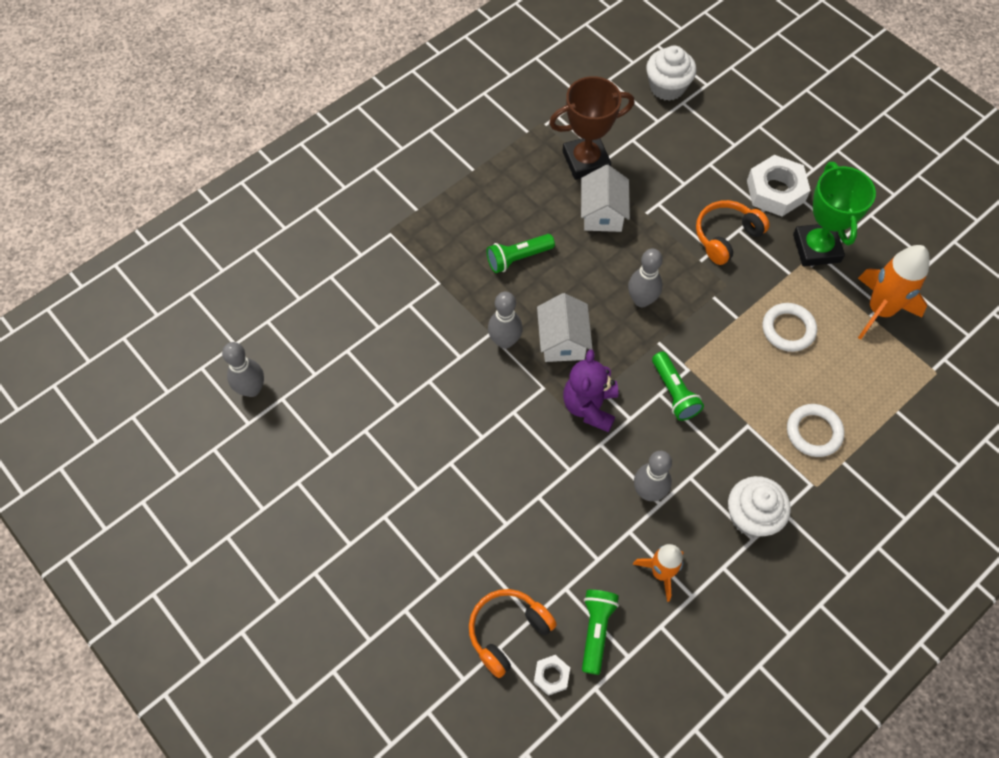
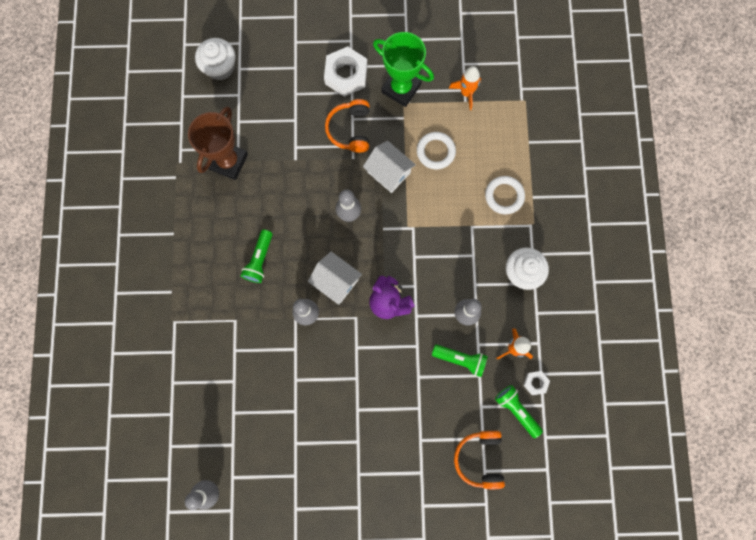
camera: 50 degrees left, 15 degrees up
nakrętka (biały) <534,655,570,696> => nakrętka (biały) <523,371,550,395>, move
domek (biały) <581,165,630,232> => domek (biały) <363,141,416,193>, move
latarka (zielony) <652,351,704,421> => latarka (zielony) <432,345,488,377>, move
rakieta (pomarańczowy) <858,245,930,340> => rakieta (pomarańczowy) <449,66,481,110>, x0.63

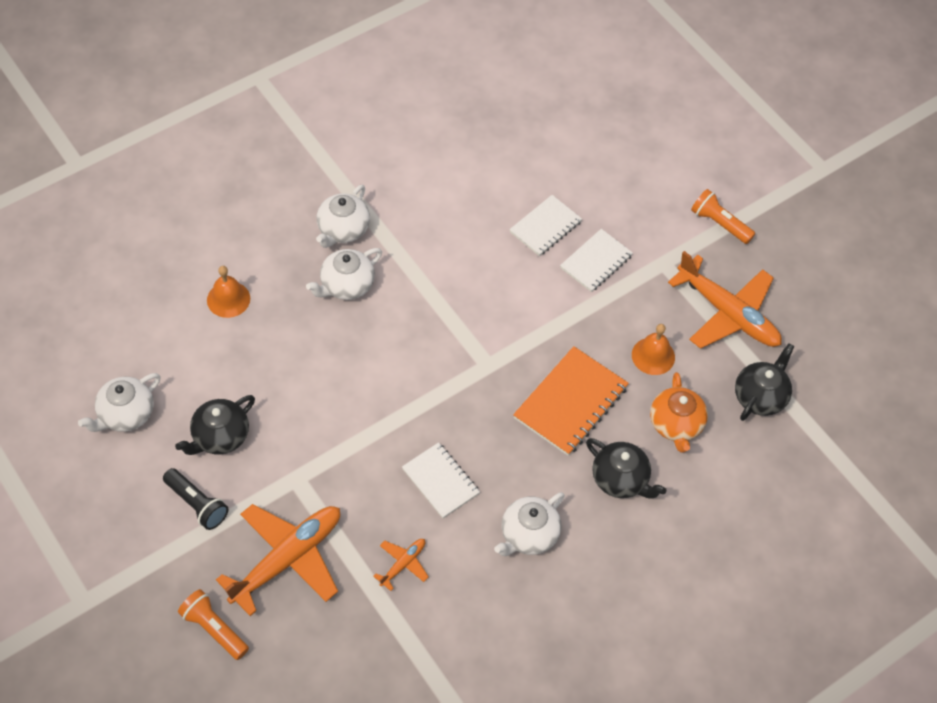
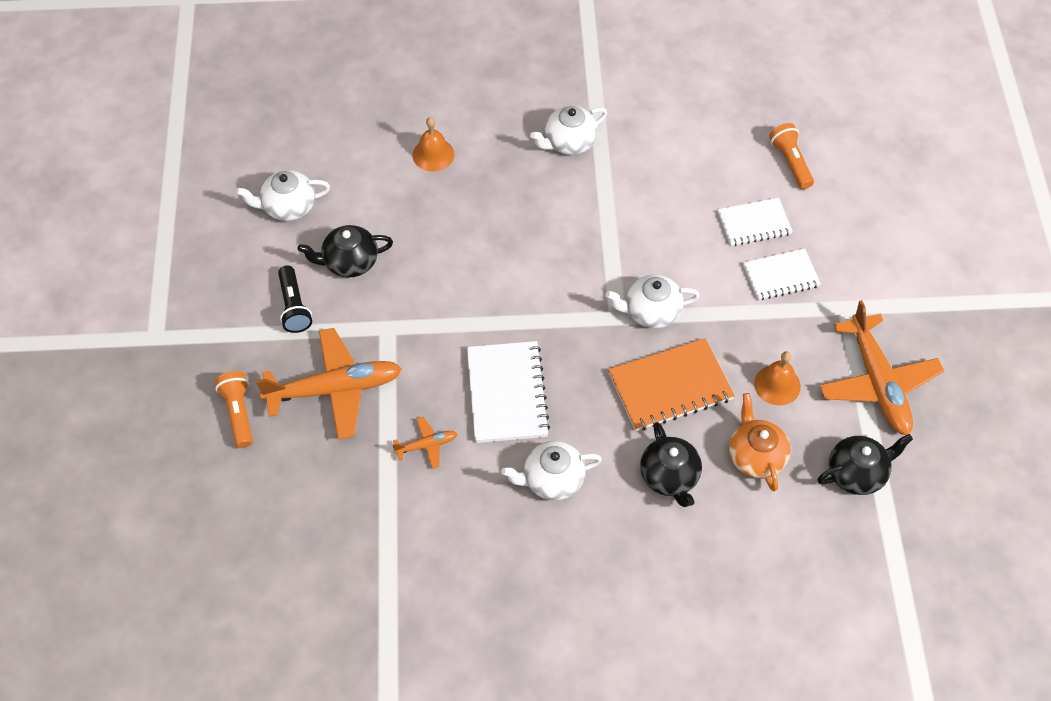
camera: 35 degrees right, 0 degrees up
imbryk (biały) <306,248,382,300> => imbryk (biały) <606,275,700,328>, move
latarka (pomarańczowy) <691,189,755,244> => latarka (pomarańczowy) <769,123,814,189>, move
imbryk (pomarańczowy) <650,372,708,453> => imbryk (pomarańczowy) <729,393,791,491>, 135 degrees clockwise
zeszyt (biały) <402,442,480,518> => zeszyt (biały) <467,341,550,443>, x1.53

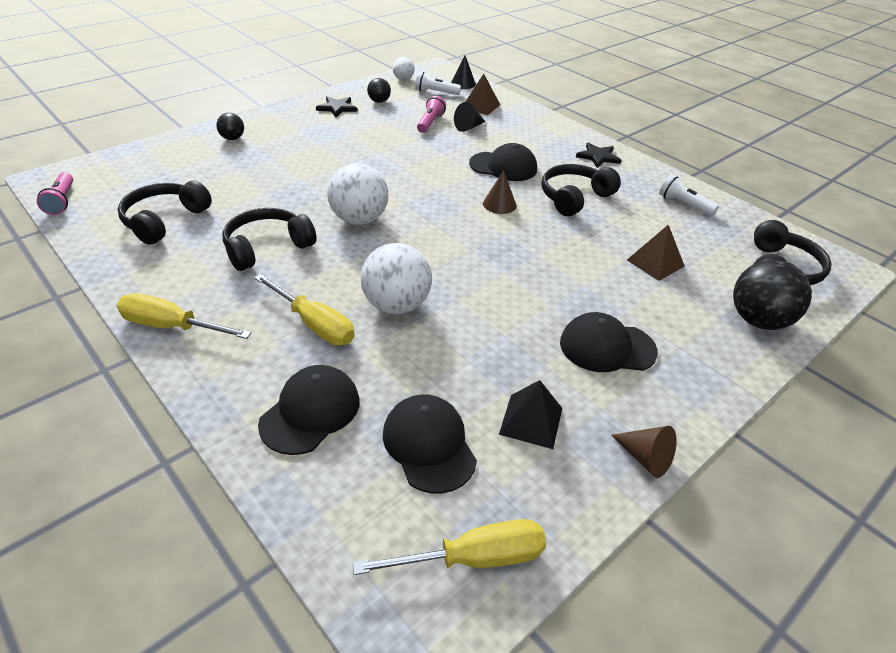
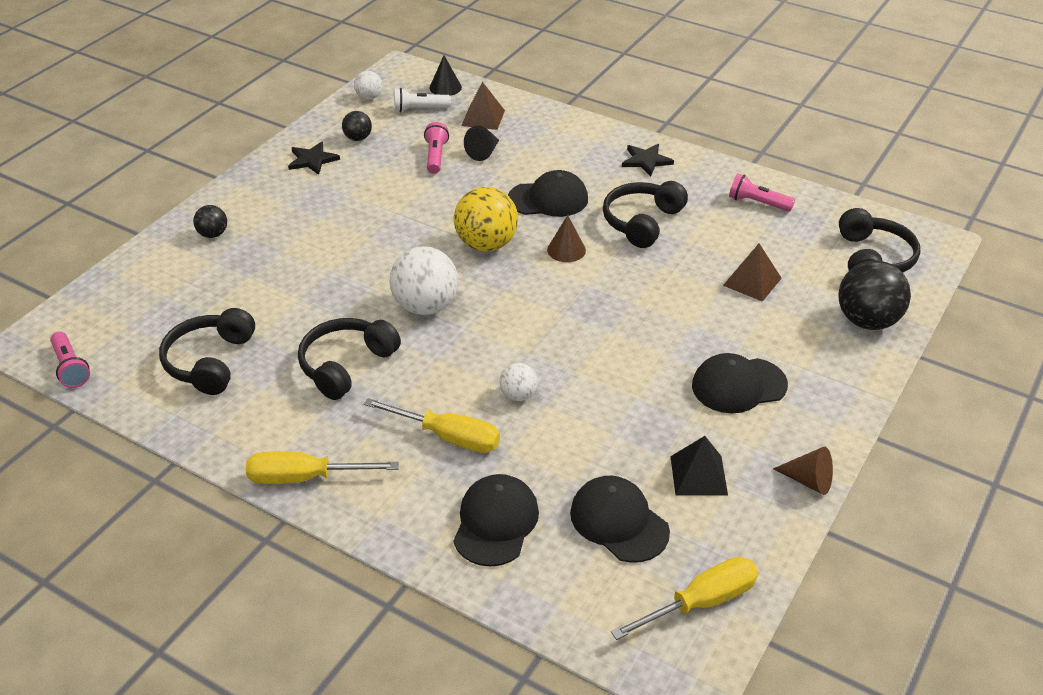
camera: 15 degrees left, 0 degrees up
nothing => piłka (żółty) <454,187,518,251>
latarka (biały) <659,175,719,216> => latarka (różowy) <729,173,795,212>
piłka (biały) <361,243,432,314> => piłka (biały) <499,363,538,401>, x0.52

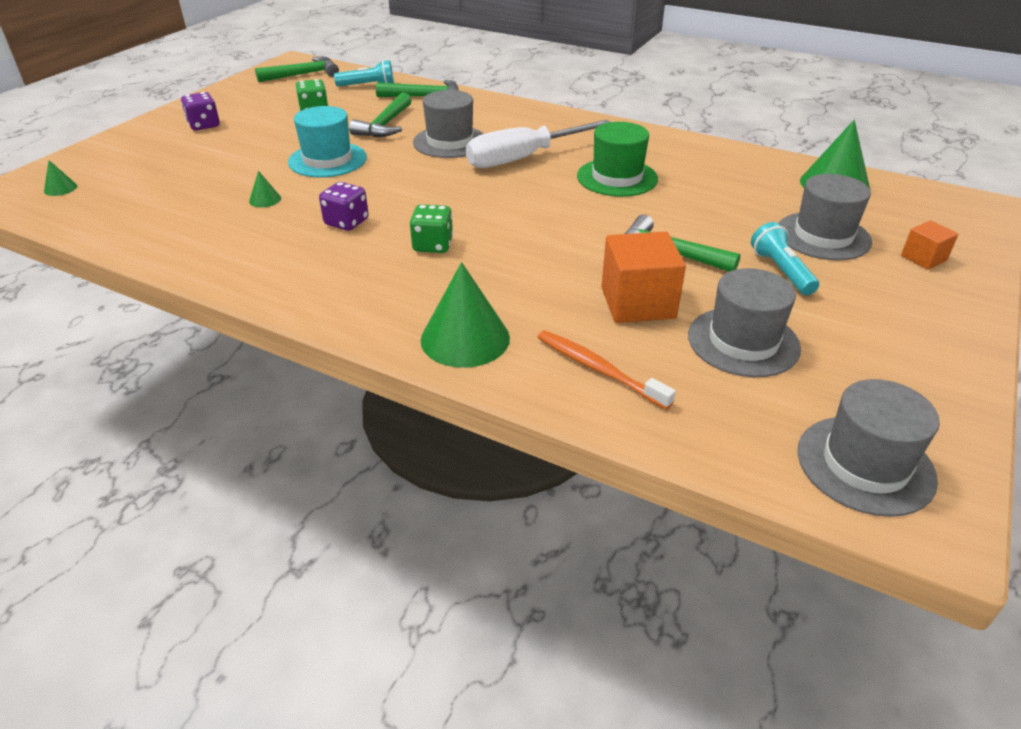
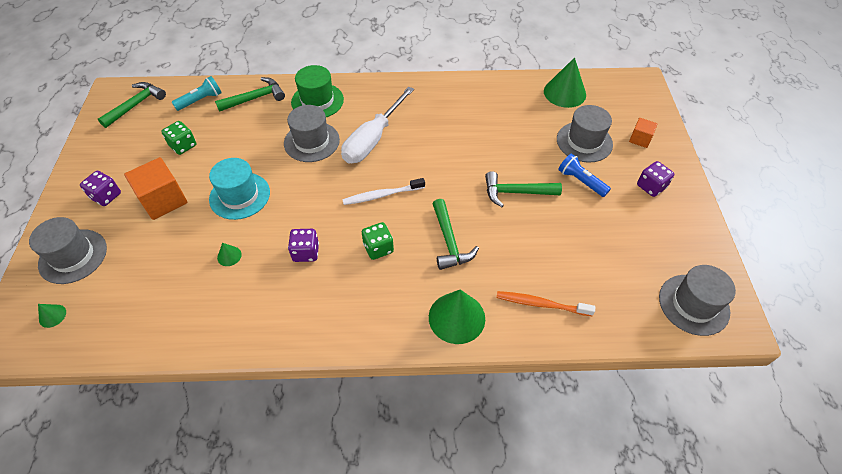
camera: 30 degrees left, 15 degrees up
nothing => szczoteczka do zębów (biały) <342,178,425,205>
nothing => kostka do gry (fioletowy) <637,161,674,197>
młotek (zielony) <349,92,412,137> => młotek (zielony) <433,199,479,270>, move
kapelusz (zielony) <577,122,658,197> => kapelusz (zielony) <291,65,344,117>, move
sześcian (pomarańczowy) <601,231,686,323> => sześcian (pomarańczowy) <124,157,188,220>, move
kapelusz (szary) <688,268,801,377> => kapelusz (szary) <29,217,107,284>, move
latarka (turkusowy) <751,222,819,295> => latarka (niebieski) <558,154,611,197>

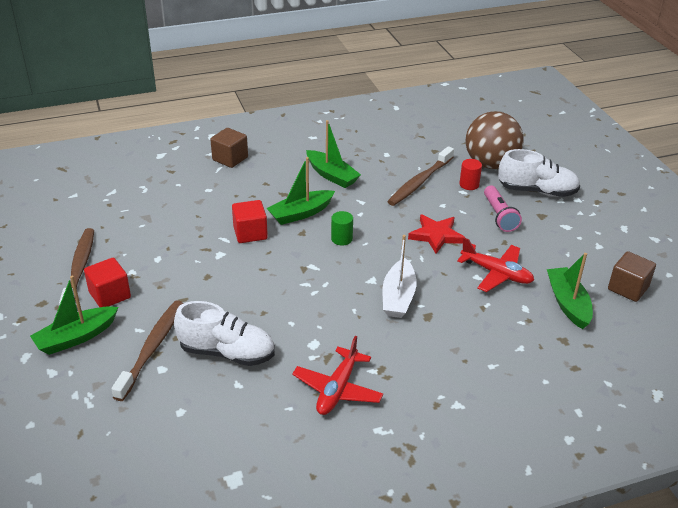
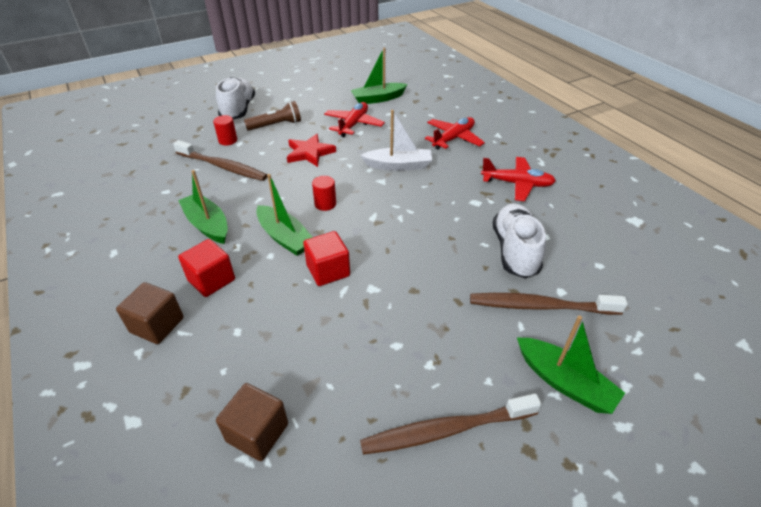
camera: 100 degrees left, 5 degrees up
piłka (brązowy) <465,111,524,169> => nothing
nothing => samolot (czerwony) <425,117,485,150>
sześcian (czerwony) <84,258,131,307> => sześcian (czerwony) <178,239,235,297>, move
sześcian (brązowy) <608,251,656,302> => sześcian (brązowy) <216,383,288,461>, move
walec (zielony) <331,211,353,246> => walec (czerwony) <312,176,336,211>
latarka (różowy) <484,186,522,232> => latarka (brązowy) <244,101,301,131>
łódka (zielony) <306,120,361,188> => łódka (zielony) <178,170,228,244>, 75 degrees counterclockwise

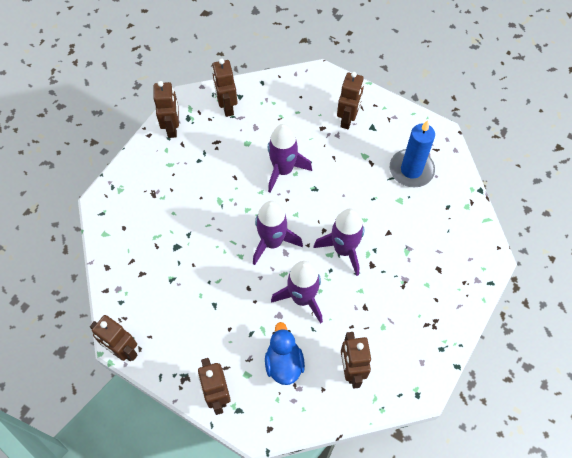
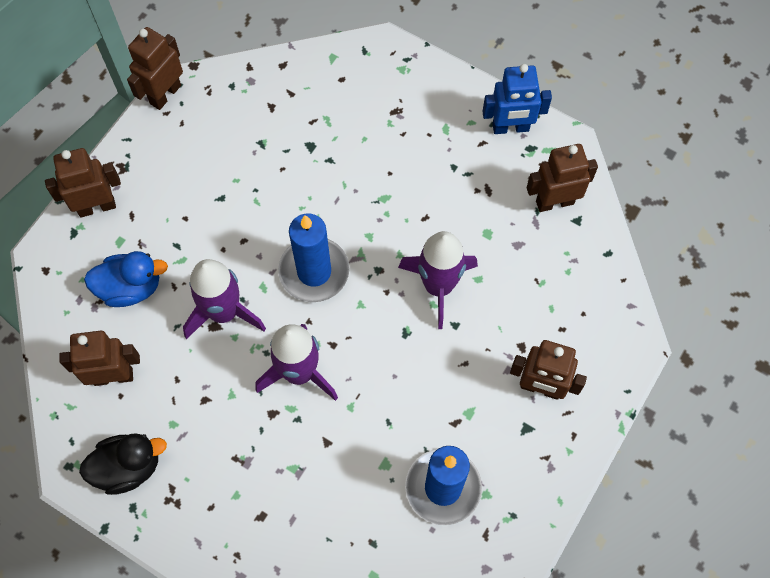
camera: 90 degrees right, 5 degrees up
nothing => kaczka (czarny) <79,433,167,495>
rakieta (fioletowy) <253,201,303,265> => świeca (niebieski) <278,213,350,302>
robot (brązowy) <154,81,179,138> => robot (niebieski) <482,64,552,134>

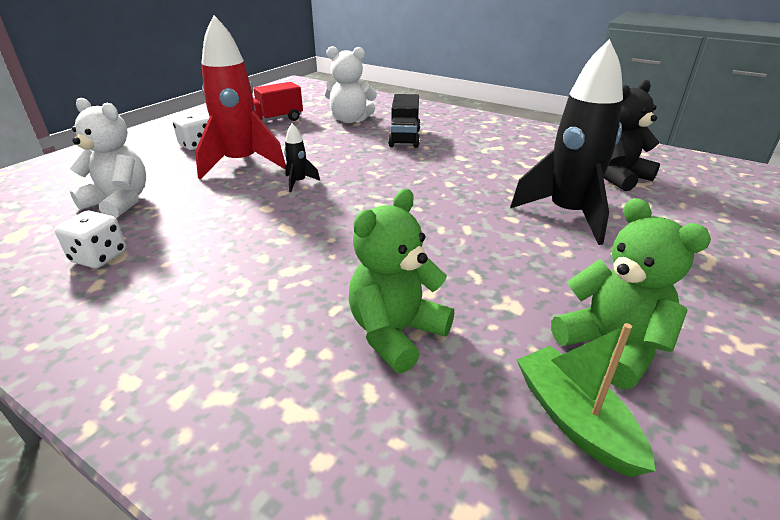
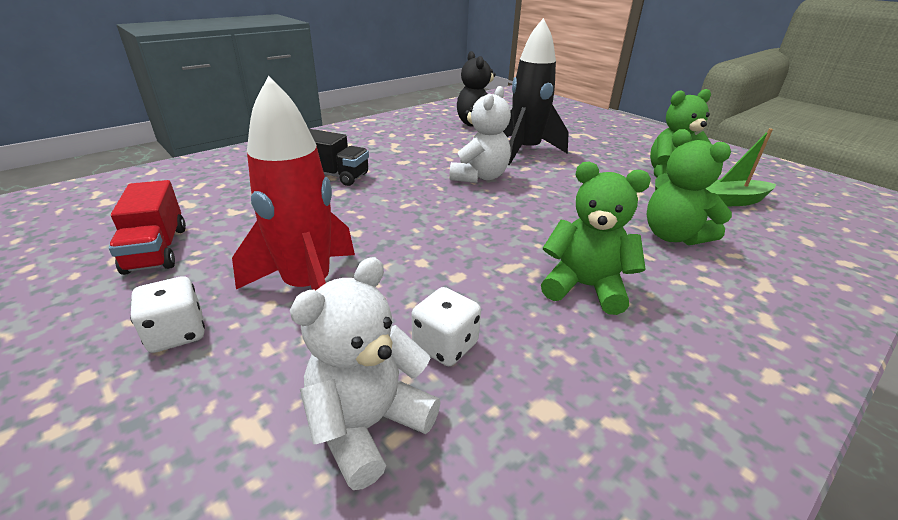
camera: 75 degrees left, 0 degrees up
rakieta (czarny) <284,123,320,192> => nothing
nothing => miś (zielony) <541,162,651,315>
kostka do gry (biały) <55,211,126,268> => kostka do gry (biały) <411,287,481,366>, move
miś (biały) <324,46,377,123> => miś (biały) <449,86,511,183>, move

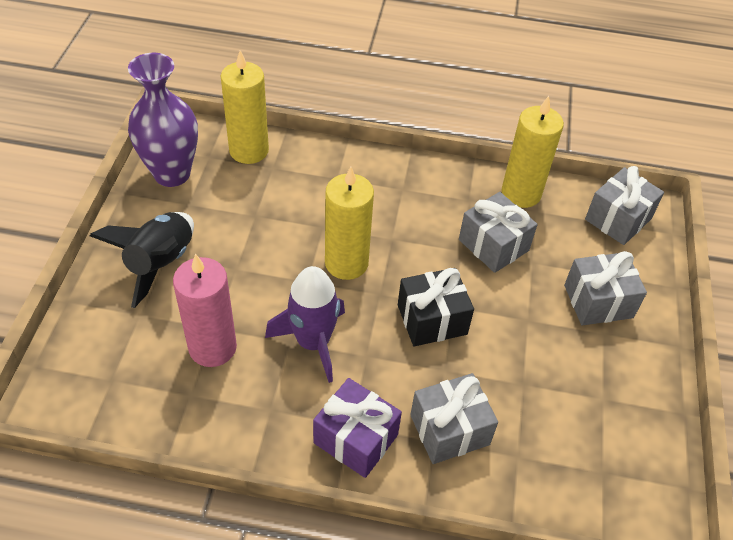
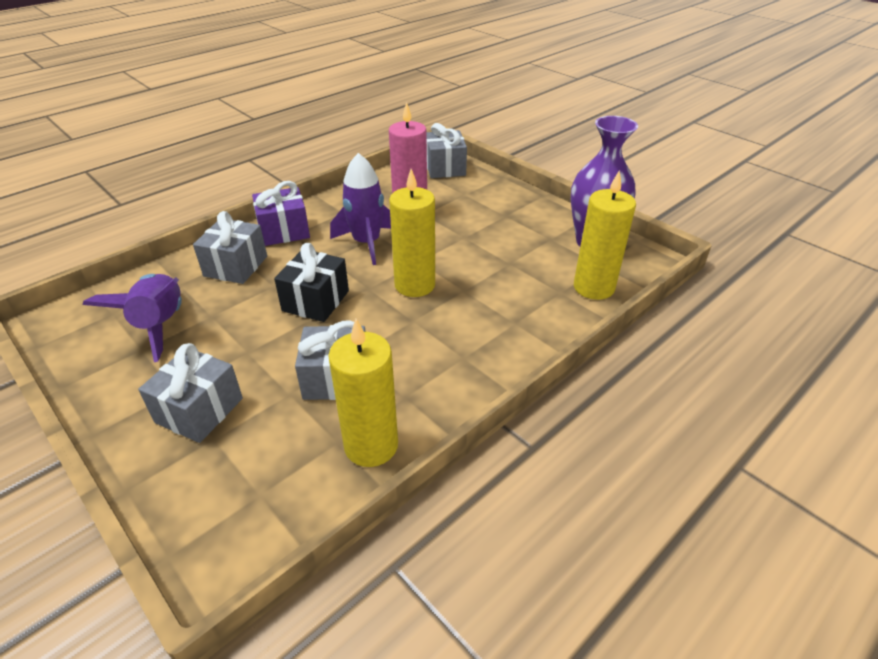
camera: 130 degrees right, 10 degrees down
rakieta (czarny) <90,212,194,308> => nothing
nothing => rakieta (fioletowy) <83,274,182,362>
prezent (szary) <585,166,664,245> => prezent (szary) <426,123,467,178>, move

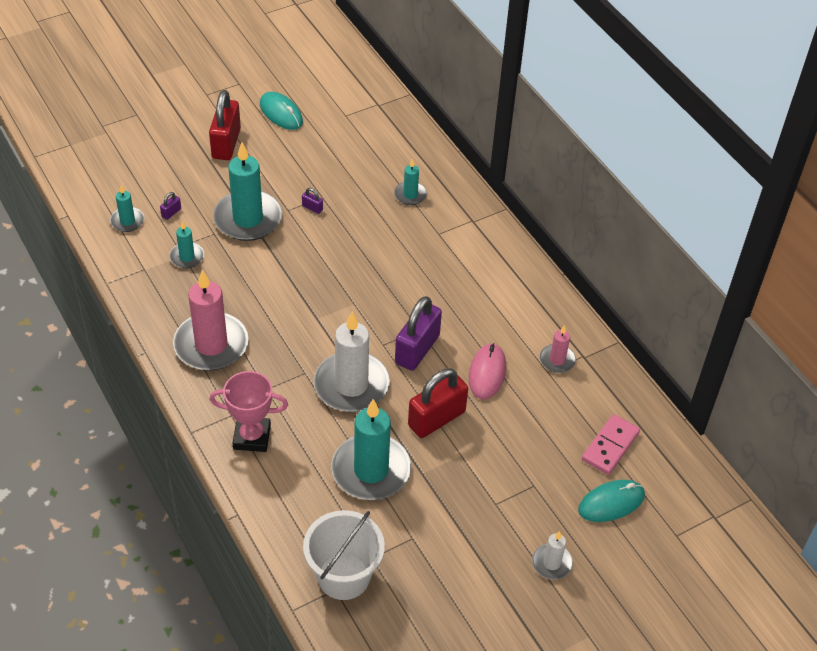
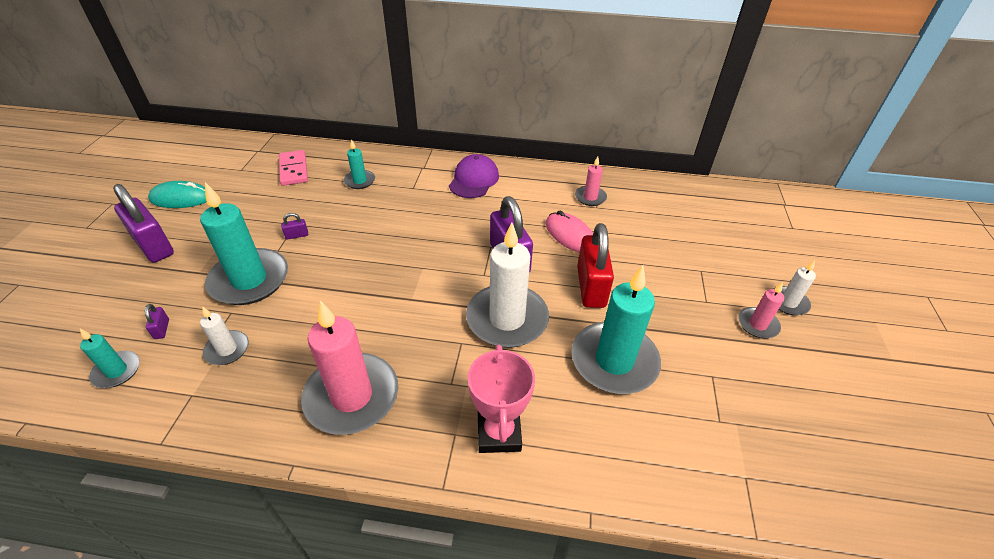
camera: 50 degrees left, 5 degrees down
wiadro (biały) <303,510,385,600> => nothing
myszka (turkusowy) <578,480,645,522> => nothing
nothing => czapka (fioletowy) <449,154,499,198>
nothing => świeca (różowy) <738,282,784,339>
kostka domina (różowy) <582,414,640,475> => kostka domina (różowy) <279,150,308,186>, move
świeca (turkusowy) <169,221,204,268> => świeca (biały) <200,306,249,365>
kłódka (czerwony) <209,90,241,160> => kłódka (fioletowy) <113,184,174,263>
puchar (różowy) <209,371,288,452> => puchar (różowy) <468,345,535,453>, 45 degrees counterclockwise

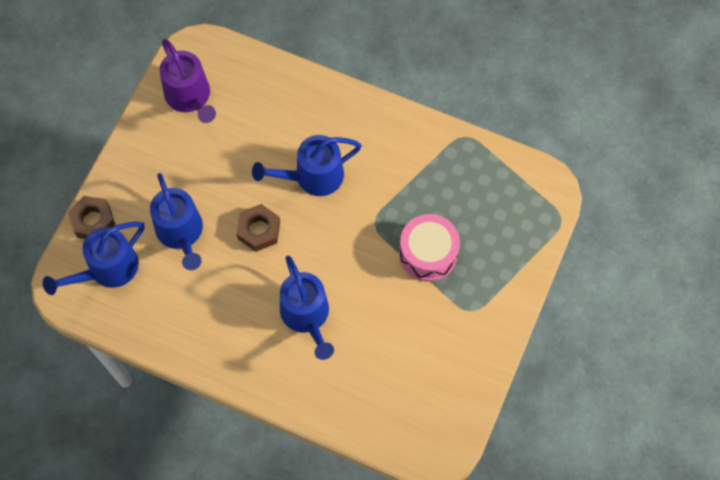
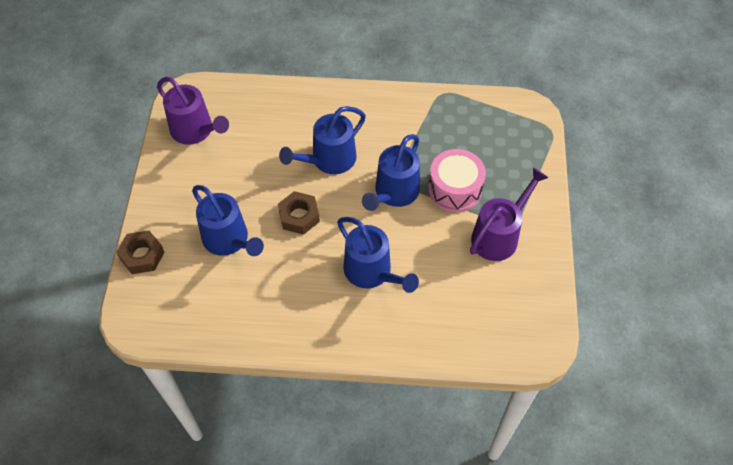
camera: 20 degrees left, 10 degrees down
nothing => konewka (fioletowy) <470,168,548,261>
konewka (niebieski) <43,221,144,295> => konewka (niebieski) <362,134,420,211>, move

